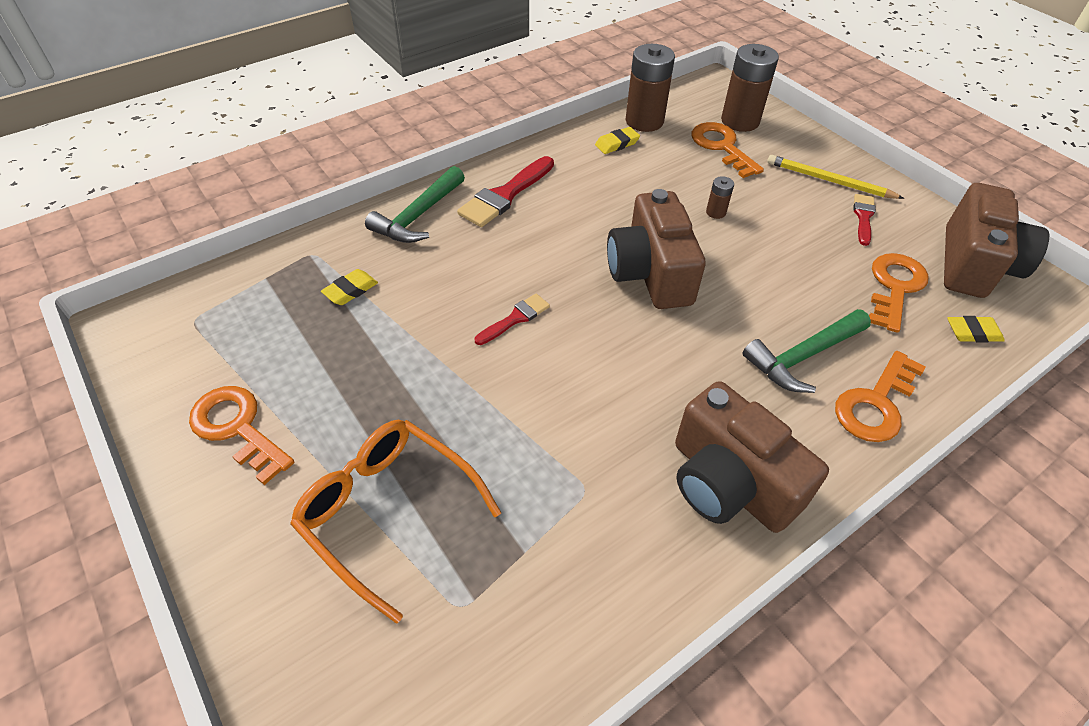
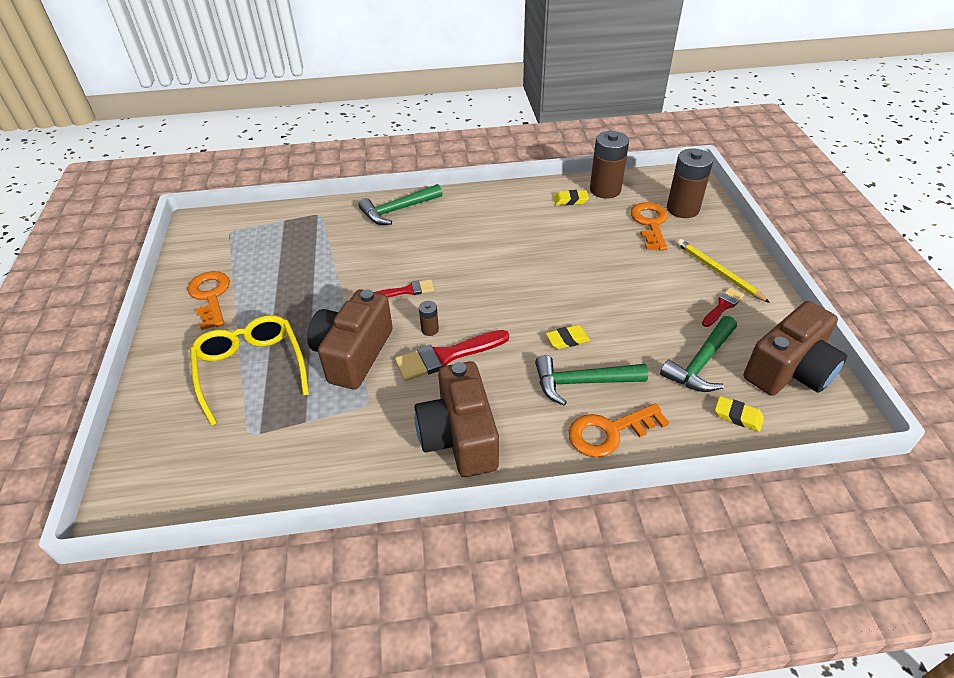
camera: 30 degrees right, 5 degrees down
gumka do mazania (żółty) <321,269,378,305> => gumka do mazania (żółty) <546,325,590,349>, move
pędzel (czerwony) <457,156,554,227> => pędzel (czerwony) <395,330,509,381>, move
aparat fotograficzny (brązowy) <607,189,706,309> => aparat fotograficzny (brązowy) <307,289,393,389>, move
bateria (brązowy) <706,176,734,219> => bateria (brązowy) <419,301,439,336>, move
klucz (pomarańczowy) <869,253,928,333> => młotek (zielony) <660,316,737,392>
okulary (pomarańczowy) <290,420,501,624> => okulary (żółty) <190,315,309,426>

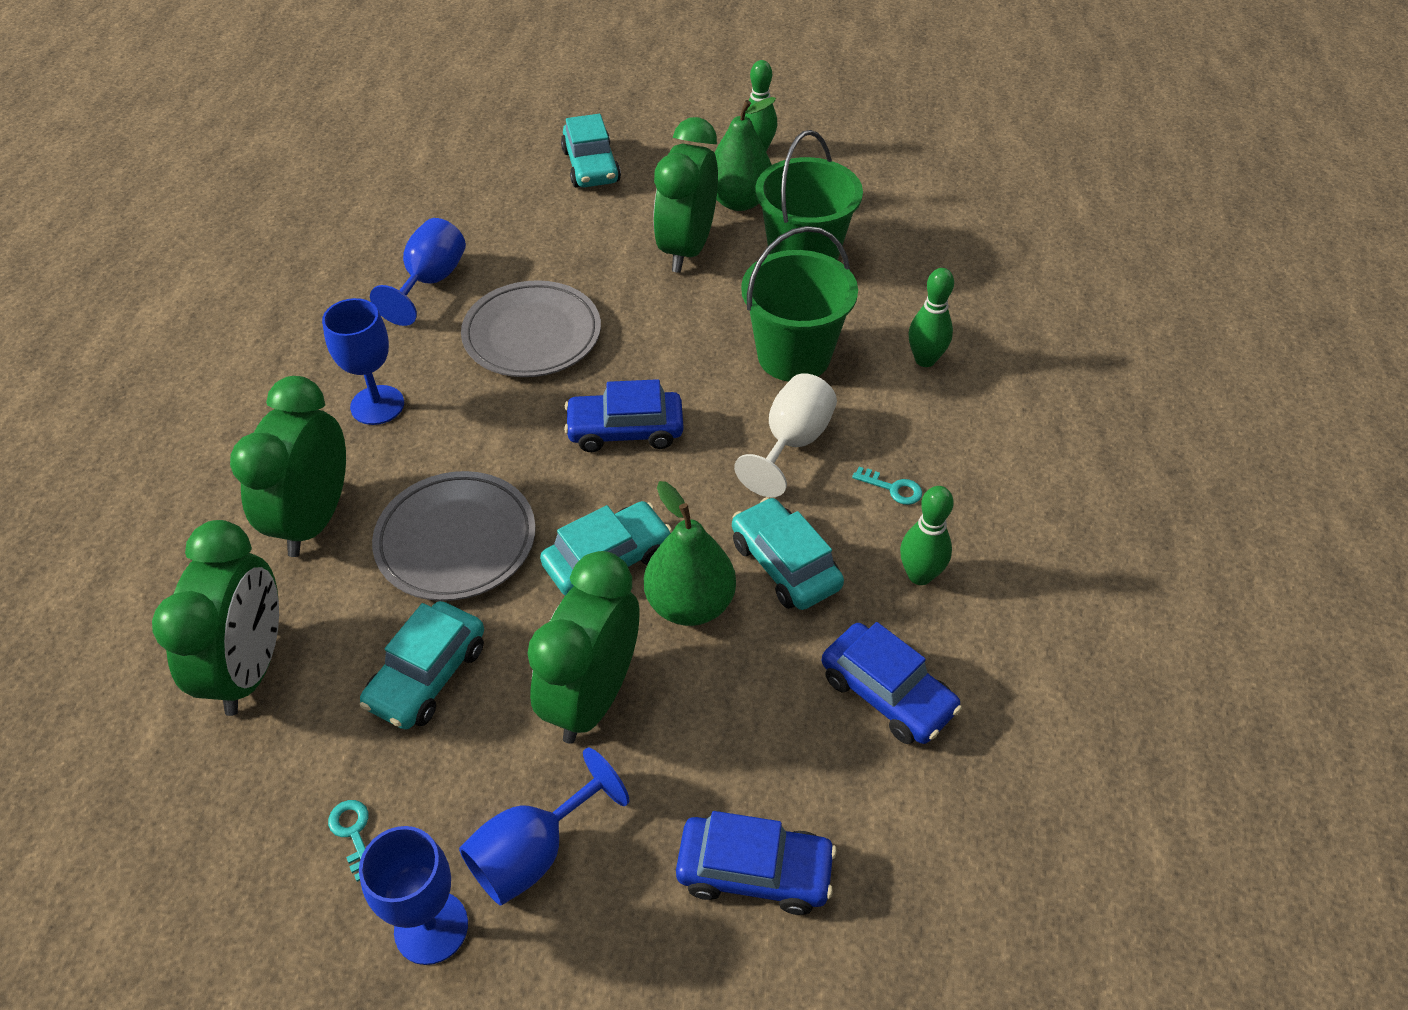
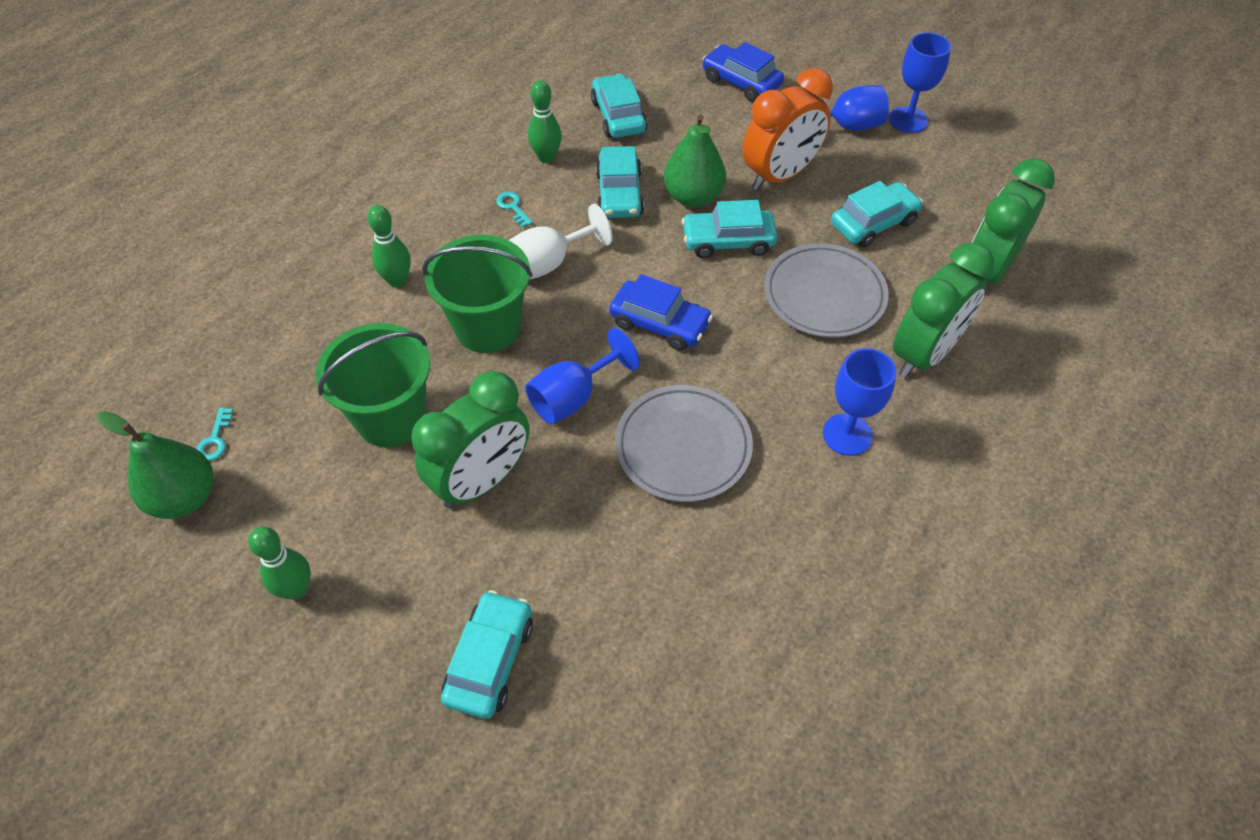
camera: 150 degrees left, 5 degrees up
klucz (turkusowy) <328,800,368,882> => klucz (turkusowy) <197,408,233,461>, move
kielich (niebieski) <370,218,466,326> => kielich (niebieski) <525,328,640,424>, move
gruszka (zielony) <715,97,776,211> => gruszka (zielony) <97,411,213,519>, move
budzik (zielony) <527,551,639,744> => budzik (pomarańczowy) <743,68,833,190>
samochód (niebieski) <822,622,962,744> => samochód (turkusowy) <591,74,647,138>

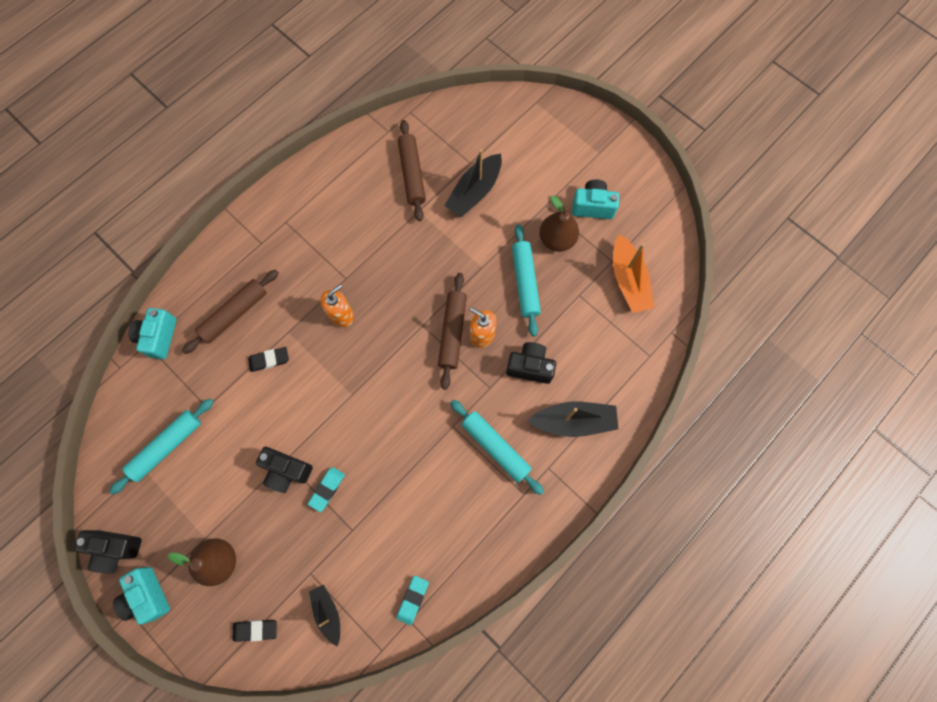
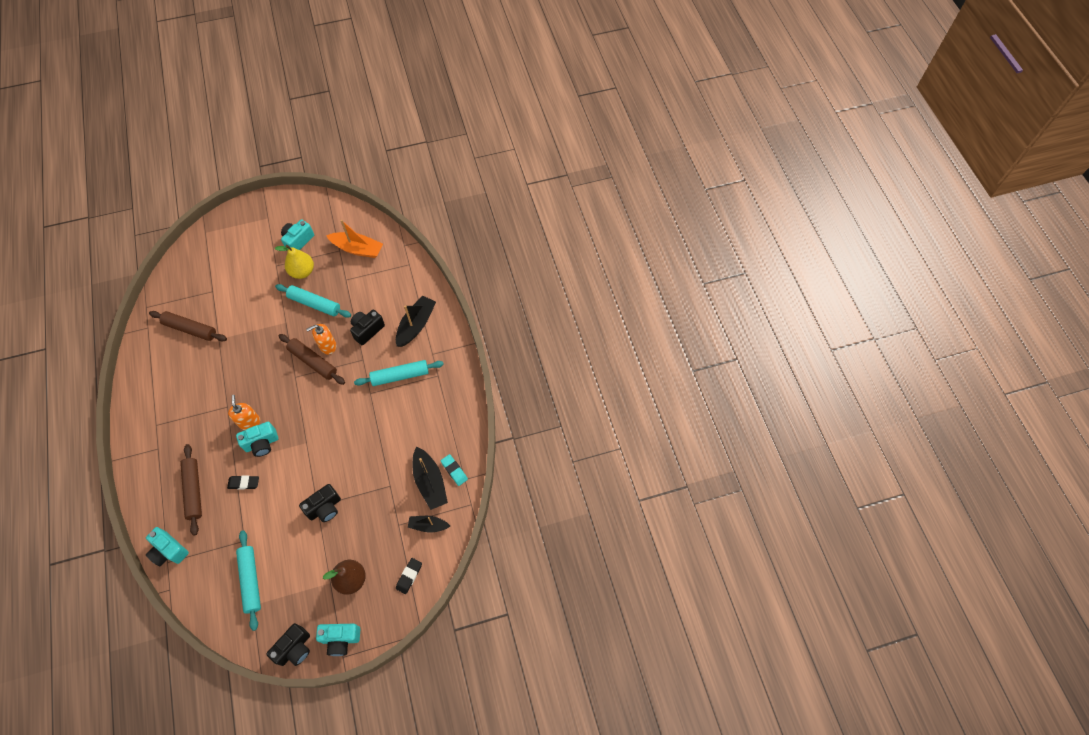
camera: 60 degrees left, 10 degrees down
gumka do mazania (turkusowy) <308,467,345,512> => nothing
nothing => aparat fotograficzny (turkusowy) <236,422,278,457>
łódka (czarny) <444,149,502,217> => łódka (czarny) <413,447,448,510>, move
gruszka (brązowy) <539,196,579,252> => gruszka (żółty) <275,245,314,279>
gumka do mazania (czarny) <248,347,289,372> => gumka do mazania (czarny) <227,475,259,489>, 75 degrees clockwise

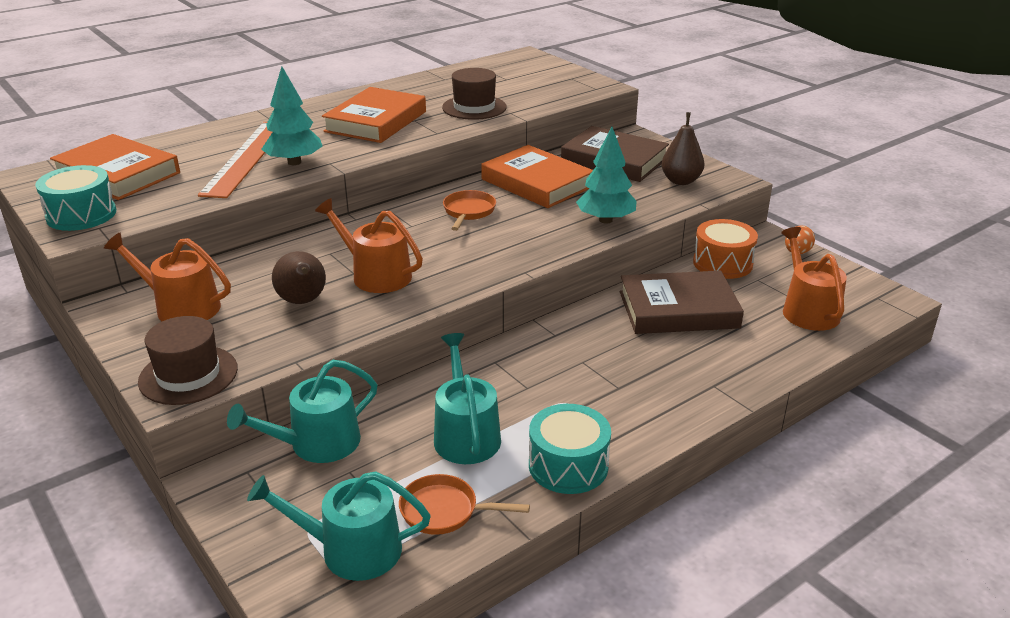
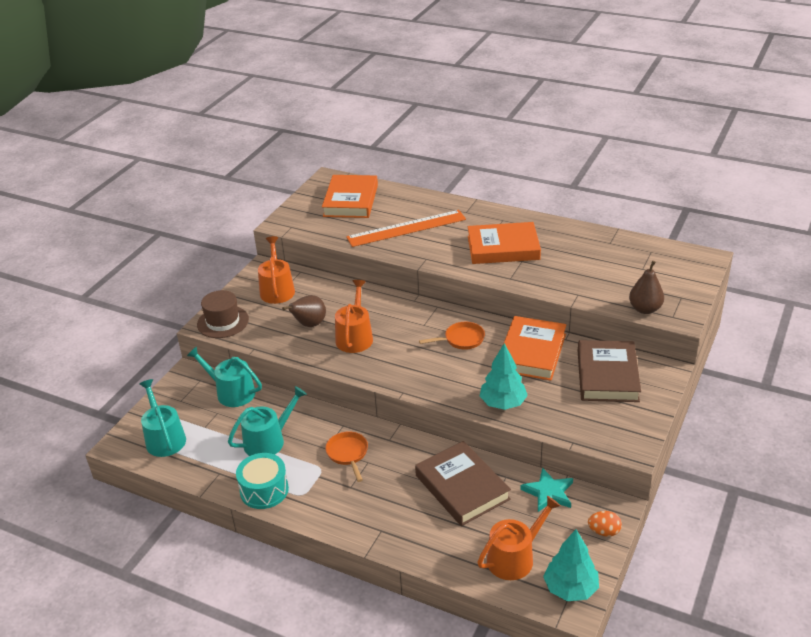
camera: 65 degrees right, 5 degrees up
bęben (turkusowy) <35,165,116,231> => nothing
kapelusz (brązowy) <442,68,507,120> => nothing
drzewko (turkusowy) <261,66,323,165> => drzewko (turkusowy) <543,529,599,601>, move
patelnia (pomarańczowy) <399,474,530,535> => patelnia (pomarańczowy) <325,431,368,482>, move
gruszka (brązowy) <661,112,705,185> => gruszka (brązowy) <629,261,664,314>, move
bęben (pomarańczowy) <693,219,758,279> => gwiazda (turkusowy) <520,468,573,512>

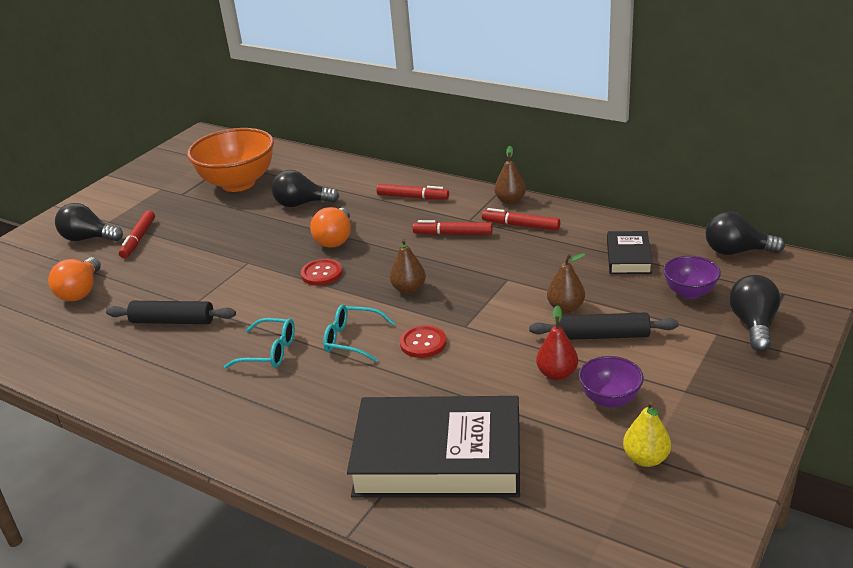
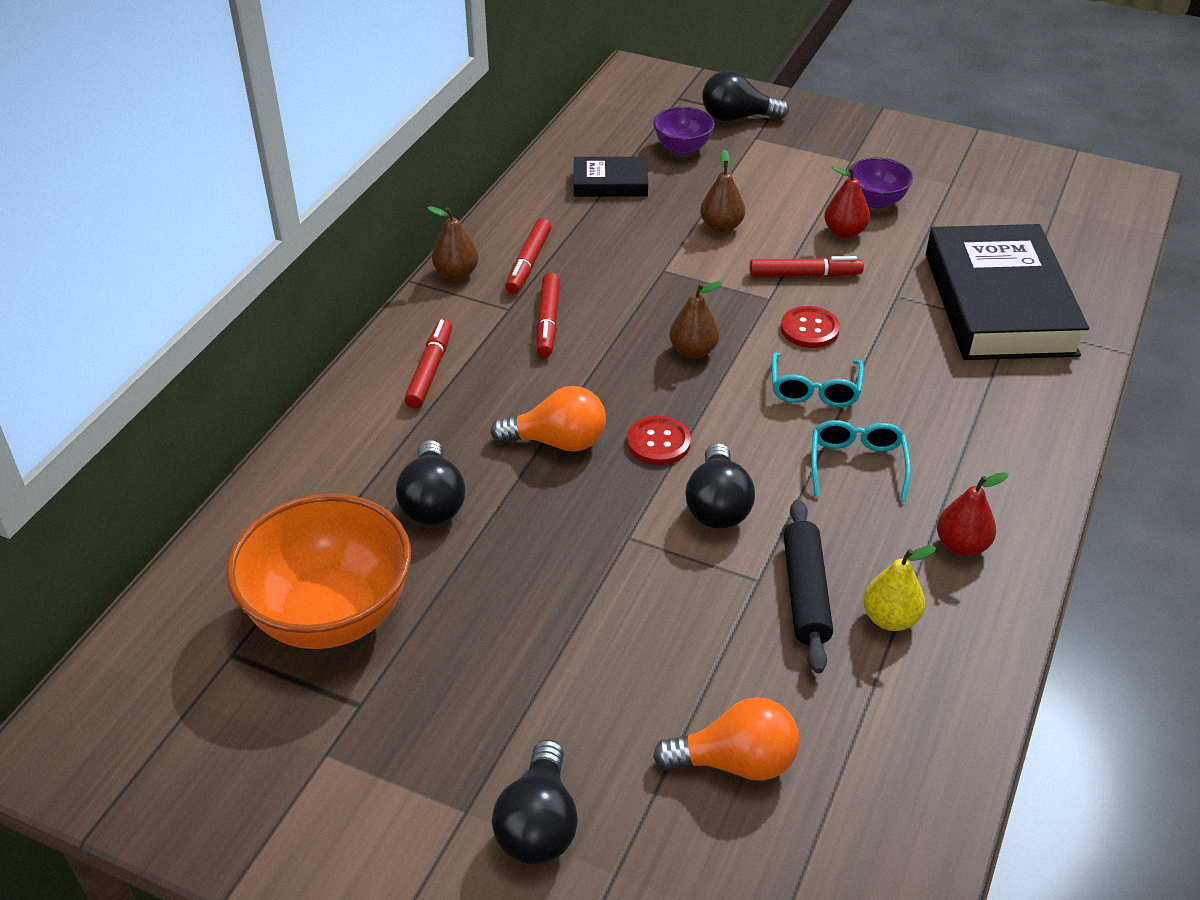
camera: 100 degrees left, 10 degrees up
wałek do ciasta (czarny) <529,313,679,340> => nothing
nothing => gruszka (czerwony) <937,472,1008,556>
flamaster (czerwony) <119,210,155,258> => flamaster (czerwony) <750,256,864,277>, move
gruszka (żółty) <623,401,671,467> => gruszka (żółty) <863,546,936,631>, move
żarówka (czarny) <706,211,785,255> => żarówka (czarny) <685,443,755,529>, move

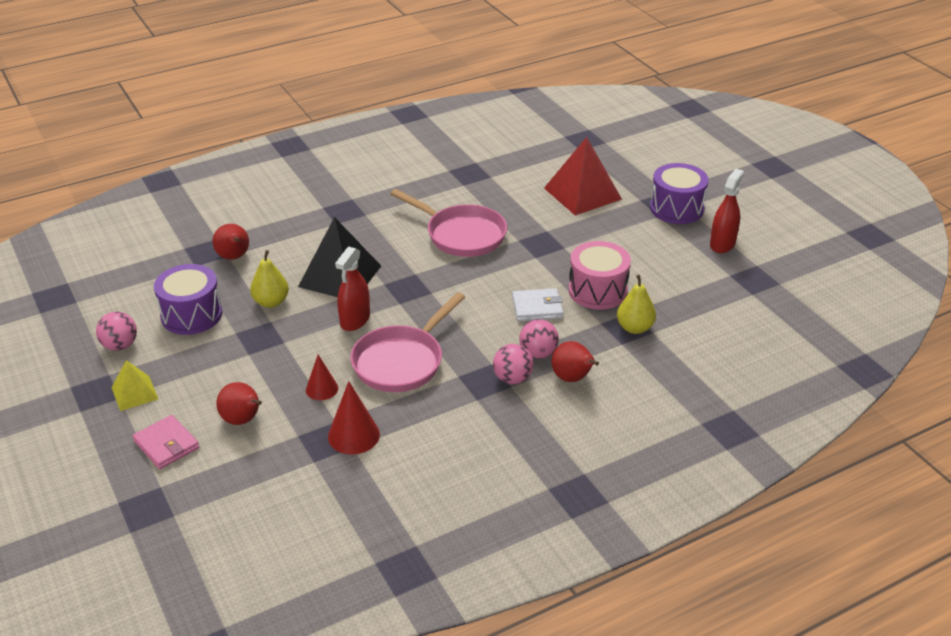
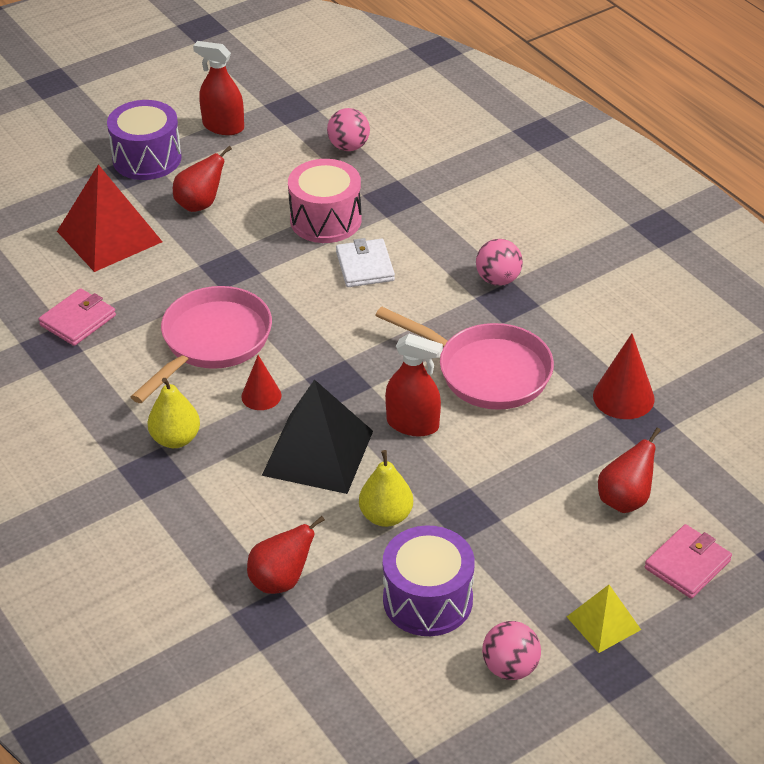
camera: 95 degrees left, 5 degrees up
nothing => portfel (różowy) <39,288,116,346>
stożek (czerwony) <306,355,338,400> => stożek (czerwony) <241,355,282,410>, move
piłka (różowy) <519,319,559,359> => piłka (różowy) <327,108,370,151>, move
gruszka (czerwony) <551,341,599,382> => gruszka (czerwony) <173,146,232,212>, move
gruszka (żółty) <617,275,656,334> => gruszka (żółty) <147,378,200,448>, move

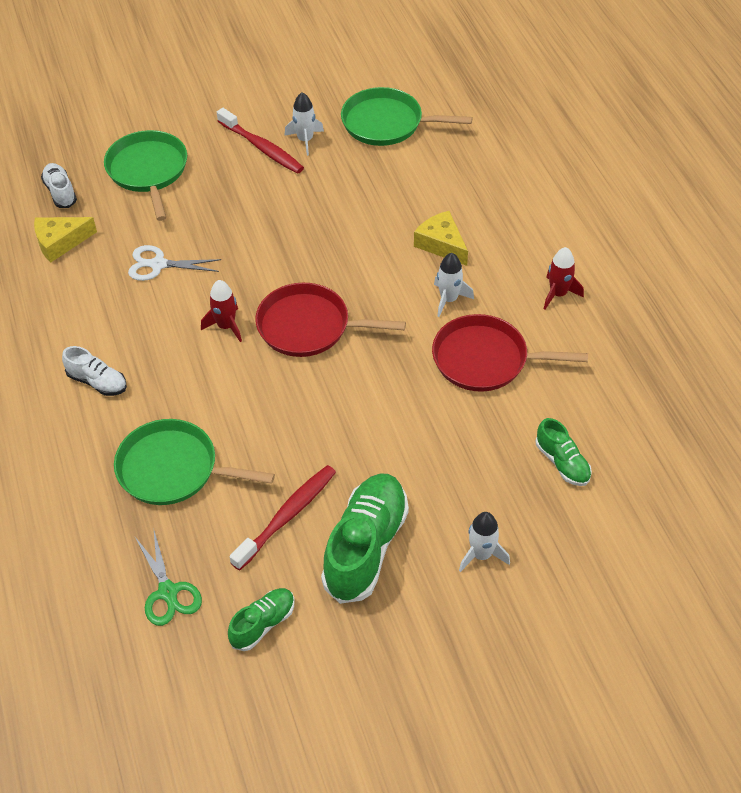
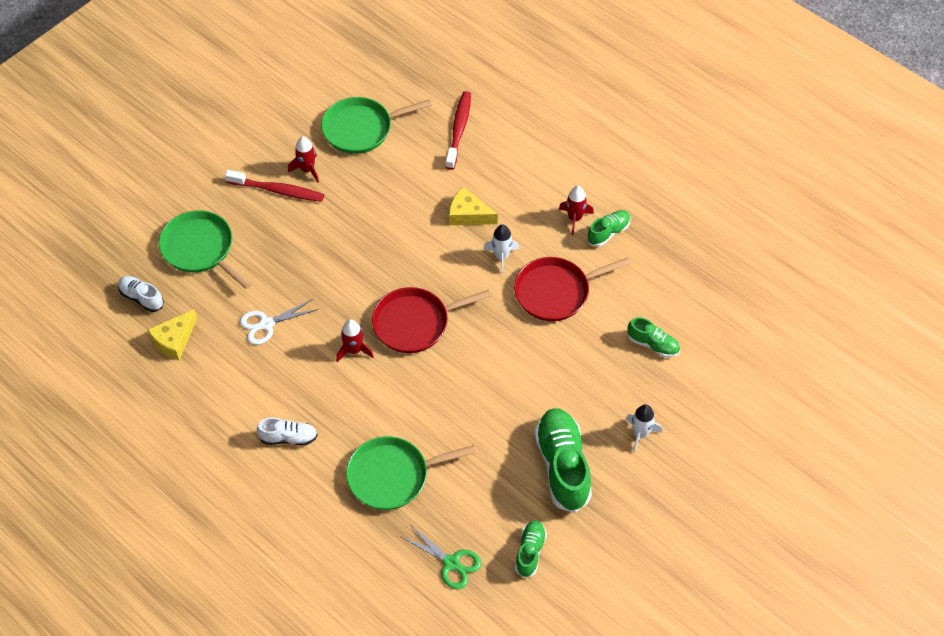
camera: 30 degrees left, 5 degrees up
nothing => but (zielony) <587,210,630,247>
szczoteczka do zębów (czerwony) <229,465,336,571> => szczoteczka do zębów (czerwony) <446,91,471,170>, move
rakieta (biały) <284,92,324,156> => rakieta (czerwony) <288,136,319,182>

